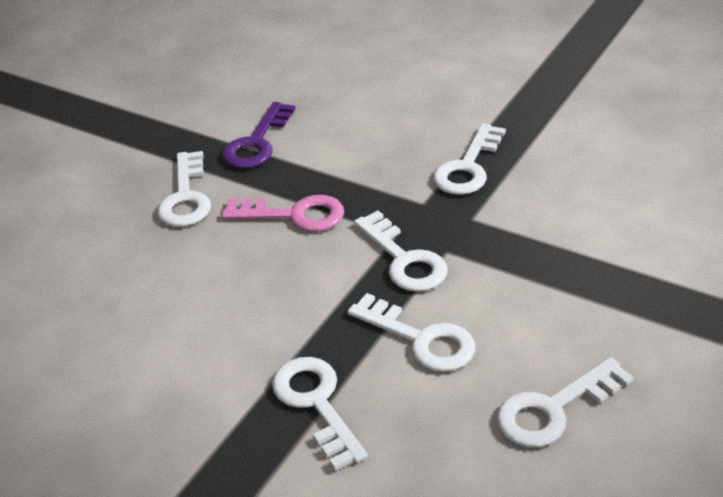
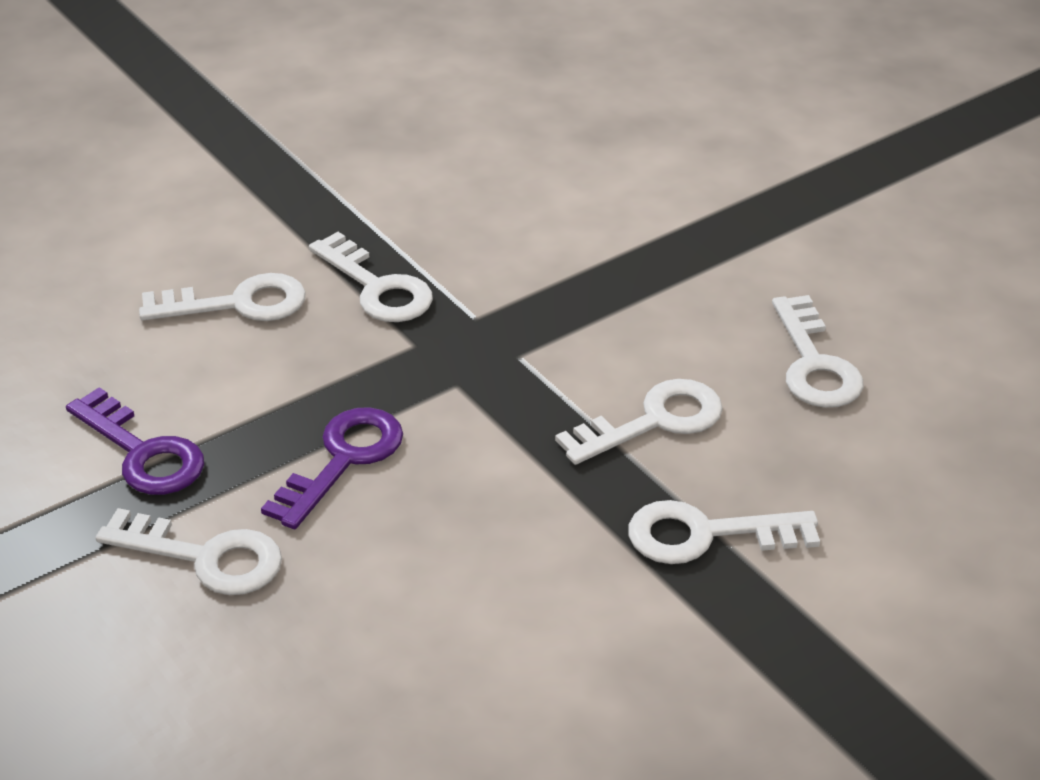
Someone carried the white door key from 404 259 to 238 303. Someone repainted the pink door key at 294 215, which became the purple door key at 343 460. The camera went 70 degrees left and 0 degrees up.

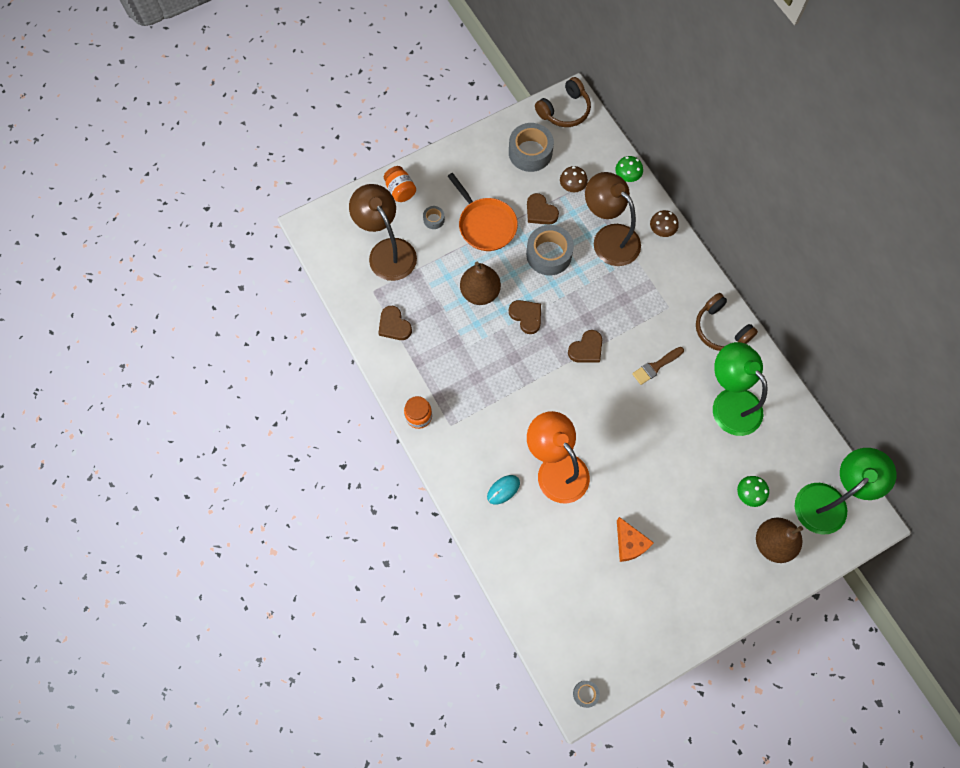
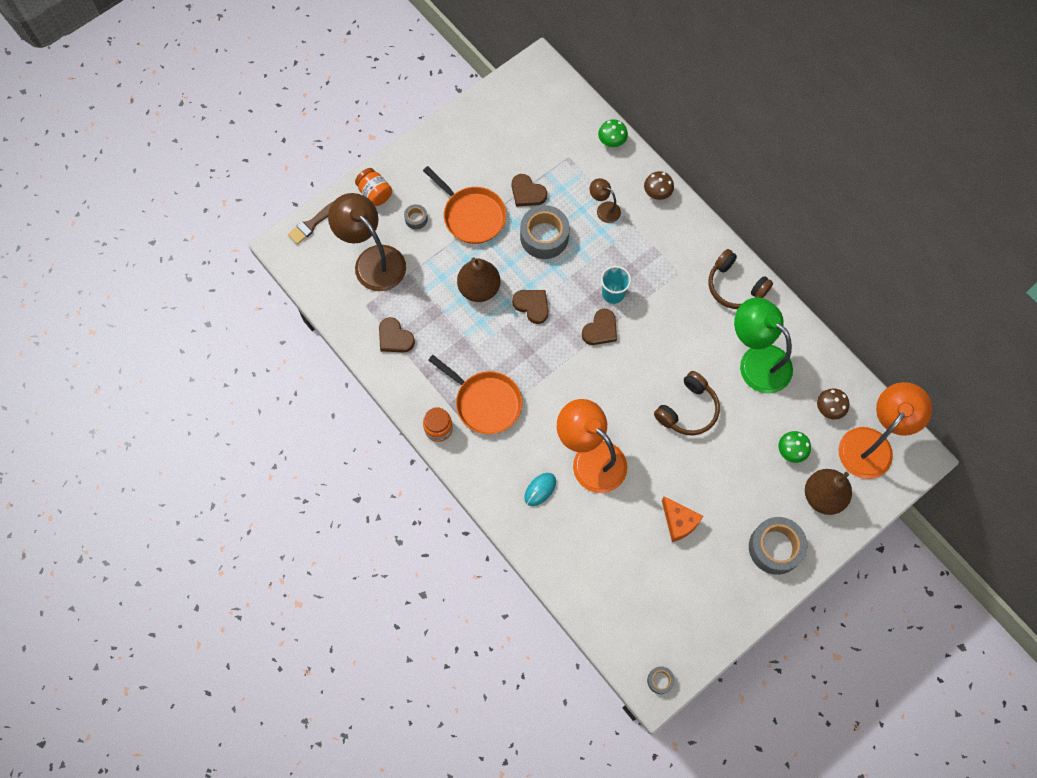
Someone carried the russet paintbrush from 656 366 to 312 224. Someone put down the orange-coloured frying pan at 485 402. Someone scaled the russet lamp at 609 238 by 0.48. Someone put down the turquoise beaker at 613 293. Someone carried the russet headset from 565 110 to 688 410. Someone carried the gray sticky tape from 530 152 to 775 548. Someone carried the russet fungus from 572 186 to 829 408. Someone repainted the leaf-green lamp at 828 500, which became the orange-coloured lamp at 872 443. The camera went 10 degrees left and 0 degrees up.

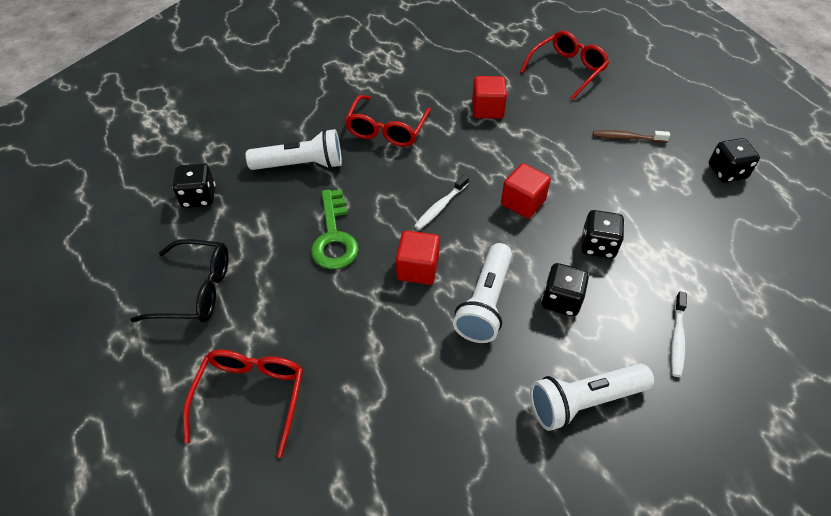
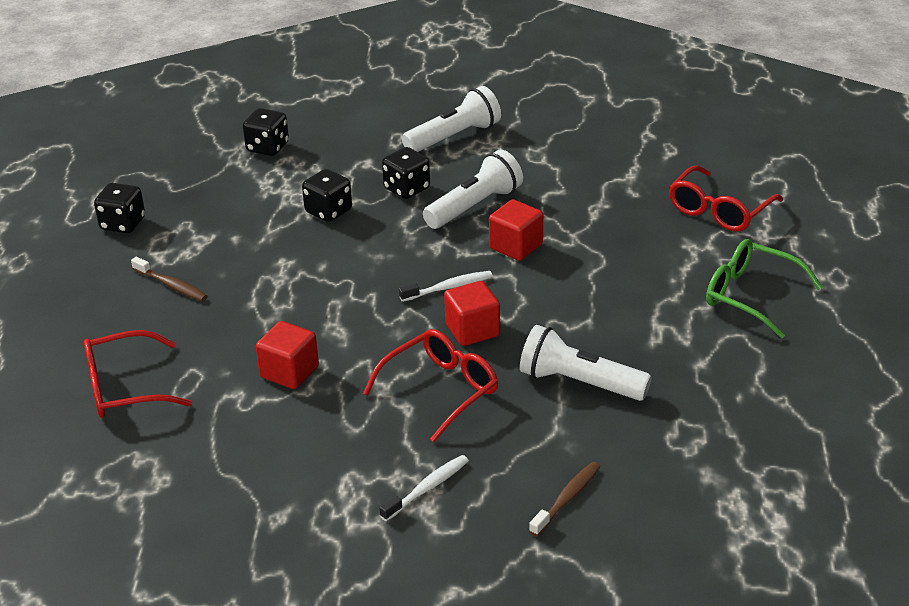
Someone carried the ebony dice from 199 197 to 267 147. Someone carried the white dental brush from 677 339 to 427 488. Someone rotated the white torch at 584 402 by 45 degrees counterclockwise. Someone carried the red block from 523 202 to 472 330. Someone put down the russet dental brush at 567 498. Someone repainted the ebony glasses at 195 290, which became the leaf-green glasses at 750 296. Someone took away the leaf-green door key at 334 236. The camera went 150 degrees left and 15 degrees down.

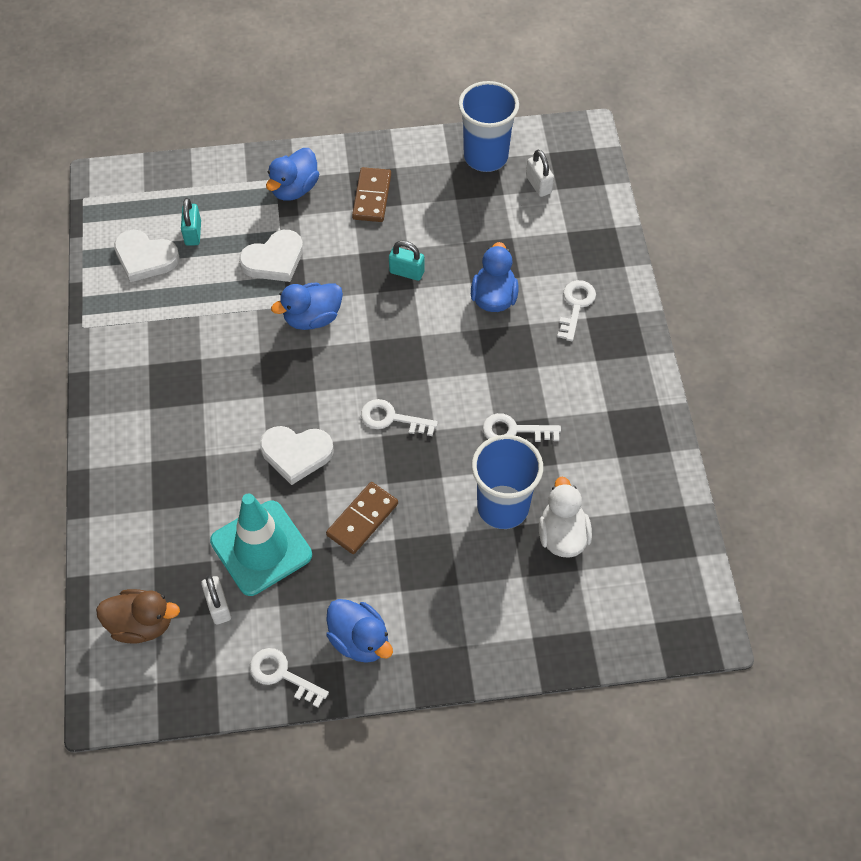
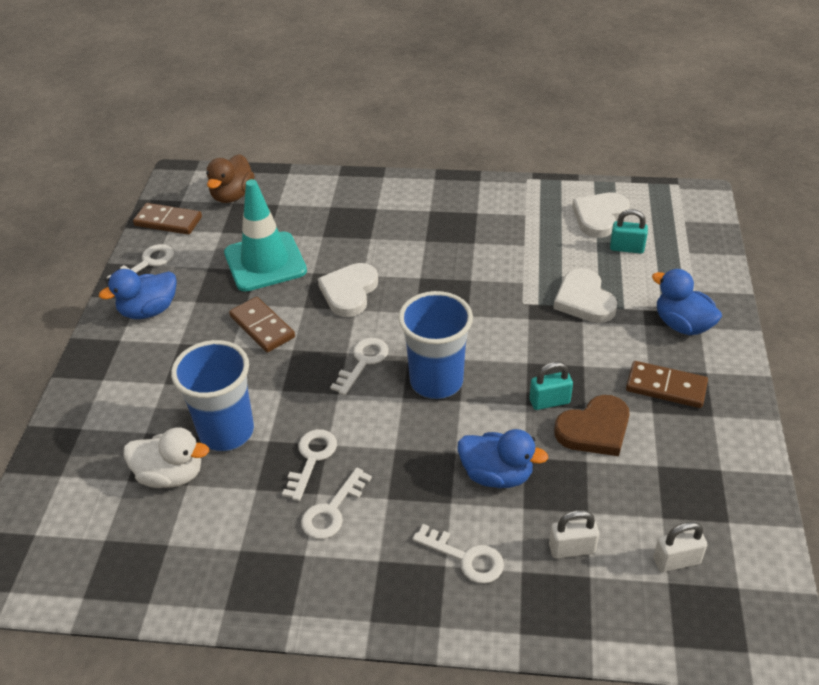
Someone put down the russet domino tile at 168 221. Someone put down the white door key at 332 510. Someone carried the cobalt beaker from 485 157 to 436 381. Someone rotated the turquoise lock at 406 272 by 45 degrees clockwise. Someone carried the white lock from 218 606 to 572 549. Someone put down the russet heart shape at 594 429. Someone took away the cobalt rubber duck at 312 318. The camera went 105 degrees right and 15 degrees down.

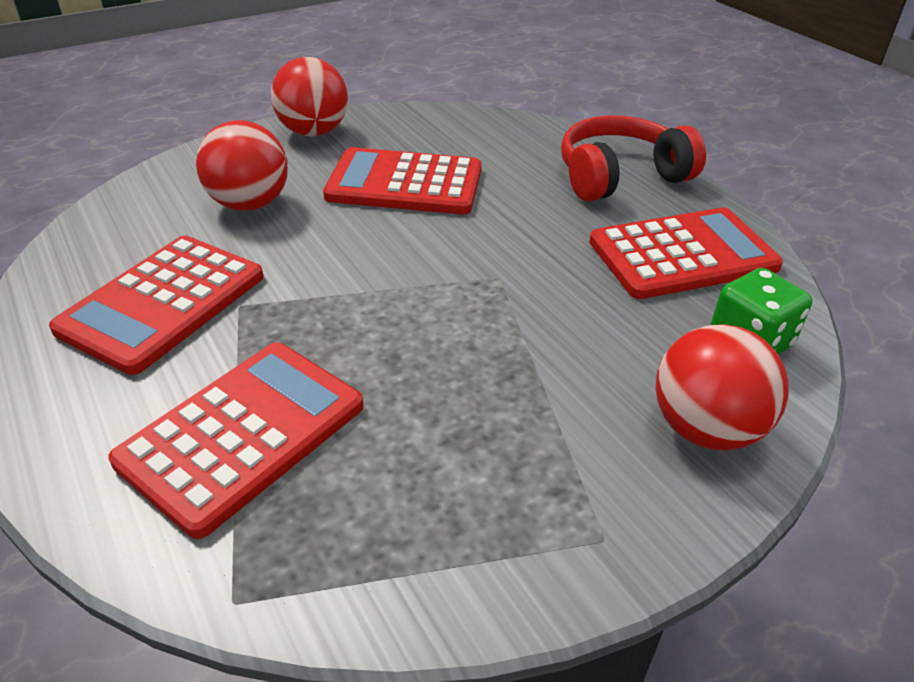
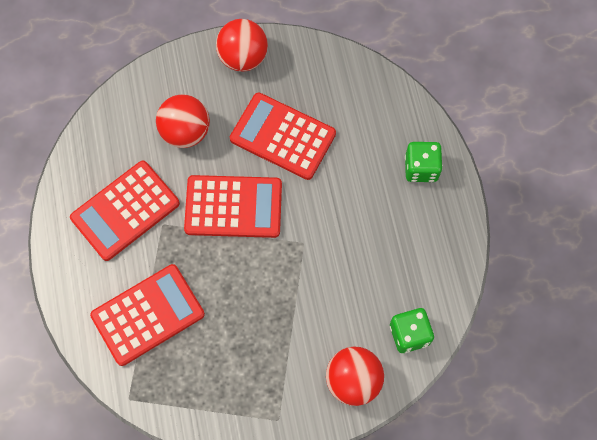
Someone carried the red pocket calculator from 682 255 to 233 207. Someone swapped the red headset at 620 176 for the leaf-green dice at 421 168. The camera went 20 degrees right and 30 degrees up.

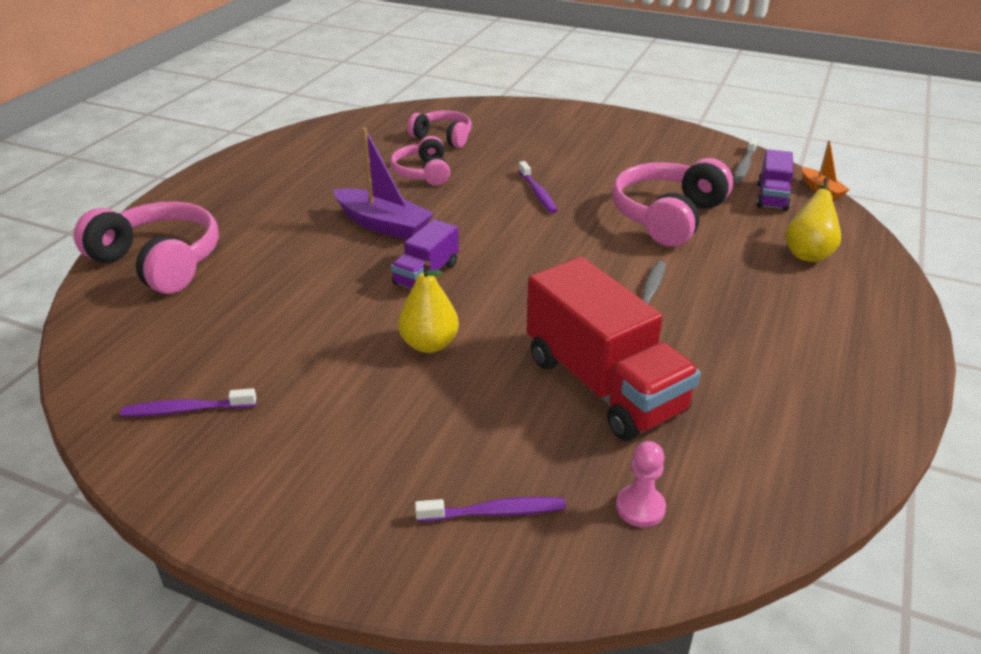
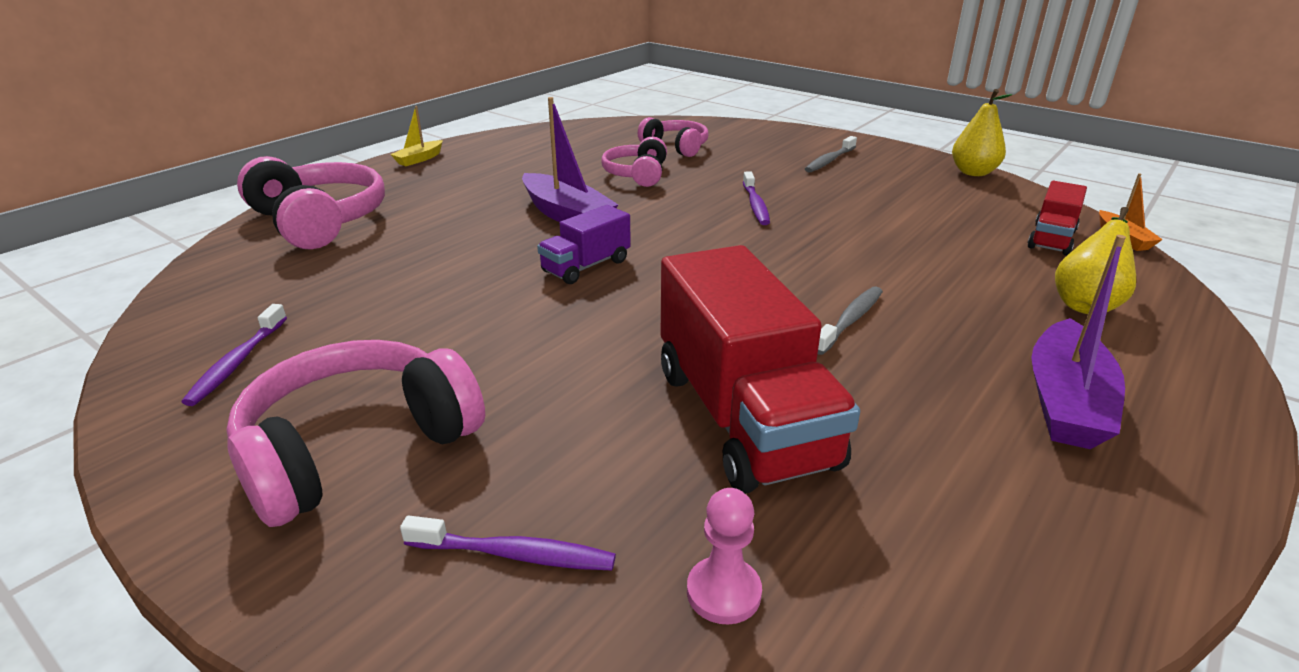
Someone rotated the purple dental brush at 186 410 by 90 degrees counterclockwise. Someone carried the pink headset from 668 216 to 357 448. Someone put down the bright yellow toy boat at 419 159. Someone carried the gray dental brush from 744 166 to 829 160. Someone carried the bright yellow pear fruit from 429 344 to 973 172. Someone repainted the purple truck at 772 197, which became the red truck at 1051 239. Someone put down the purple toy boat at 1066 402. The camera went 15 degrees right and 5 degrees down.

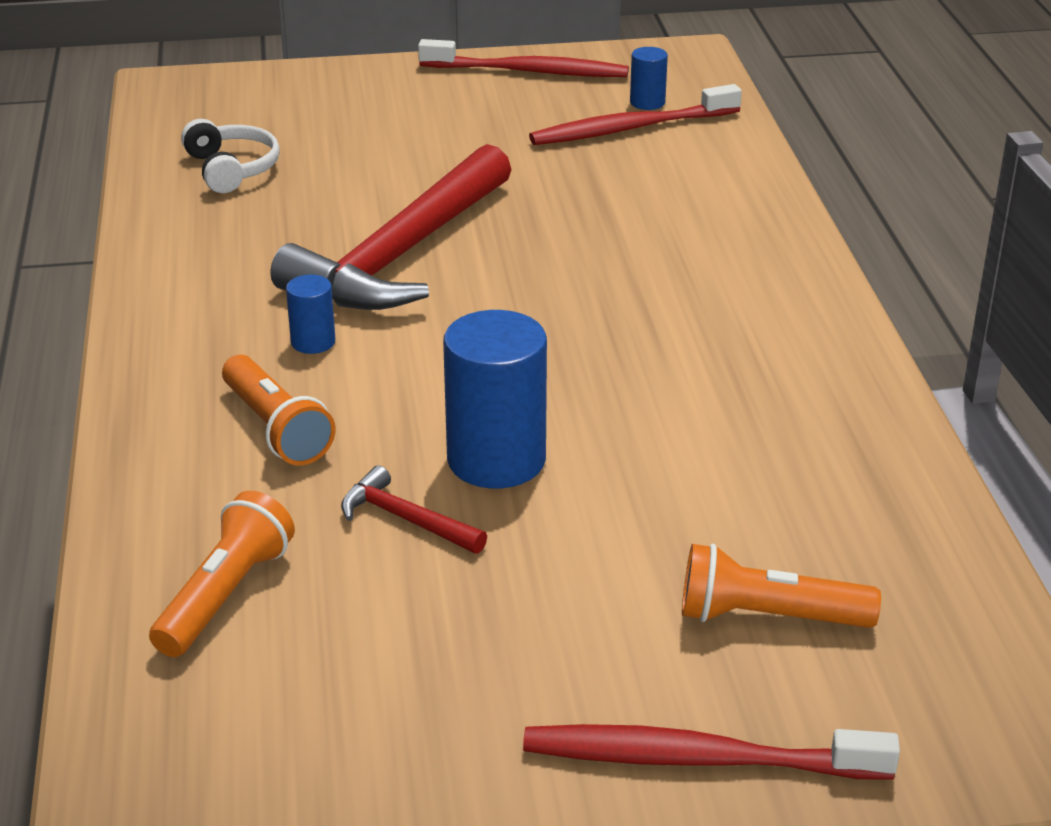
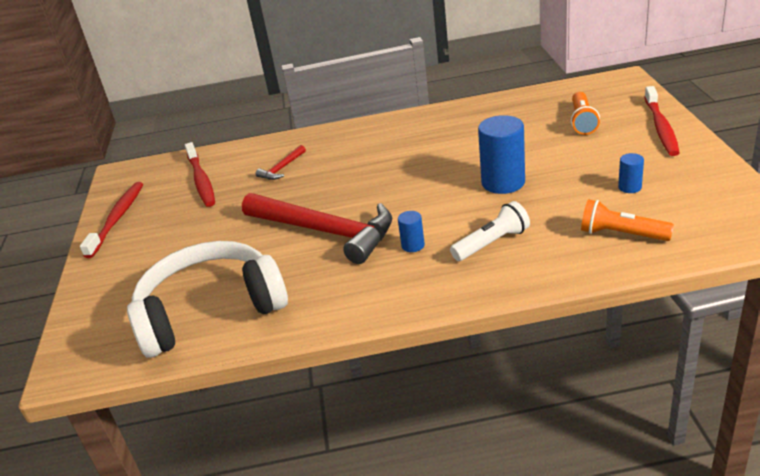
Someone scaled the white headset at 231 169 by 2.20. Someone carried the red claw hammer from 406 519 to 282 168. Someone repainted the orange-coloured torch at 276 429, which became the white torch at 492 243. Someone carried the cobalt solid cylinder from 647 102 to 629 187. The camera went 85 degrees left and 0 degrees up.

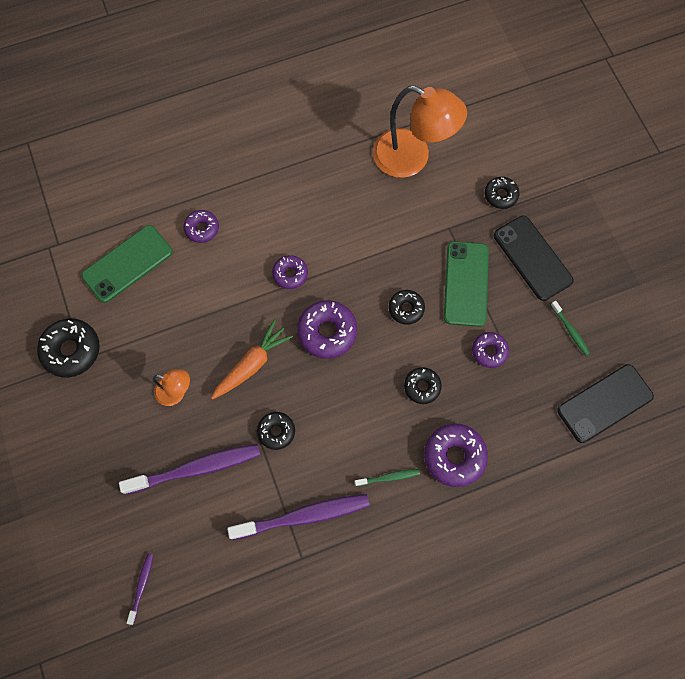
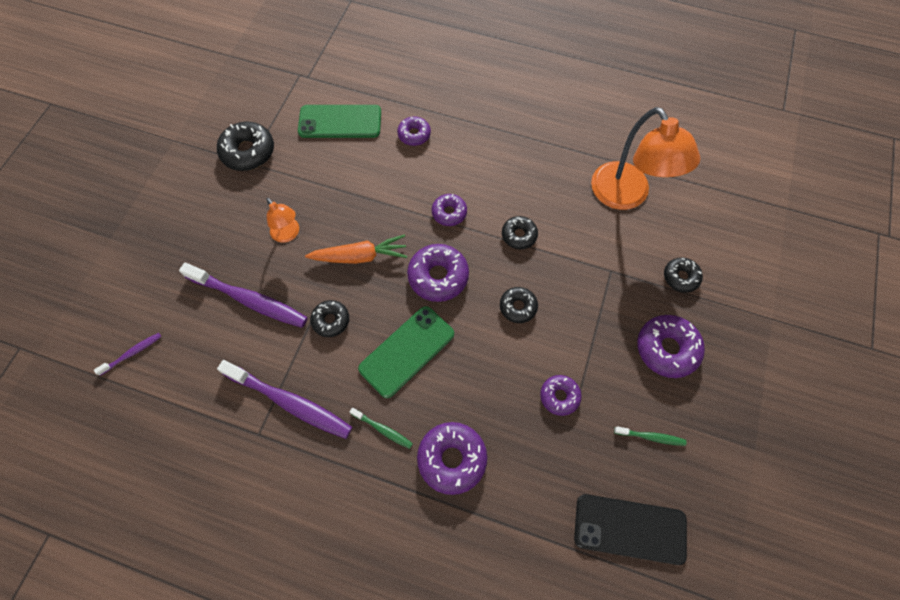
Someone carried the leaf-green phone from 466 284 to 407 351. Someone carried the ebony glazed donut from 422 387 to 519 235. Someone rotated the leaf-green dental brush at 570 330 by 90 degrees counterclockwise. Someone swapped the ebony phone at 532 258 for the purple glazed donut at 666 349. The camera went 40 degrees right and 5 degrees down.

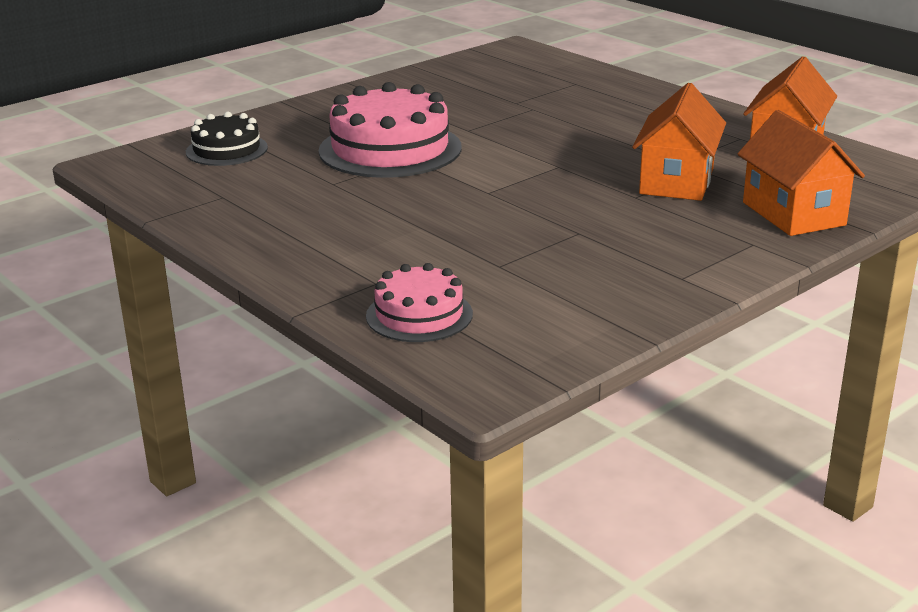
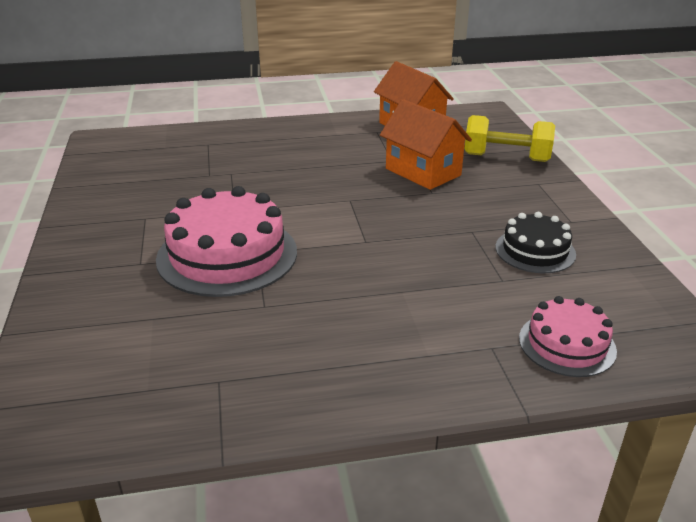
Someone swapped the orange-coloured toy house at 793 214 for the bright yellow hand weight at 506 158. Someone carried the ebony layer cake from 226 150 to 535 250. The camera went 60 degrees left and 5 degrees up.

